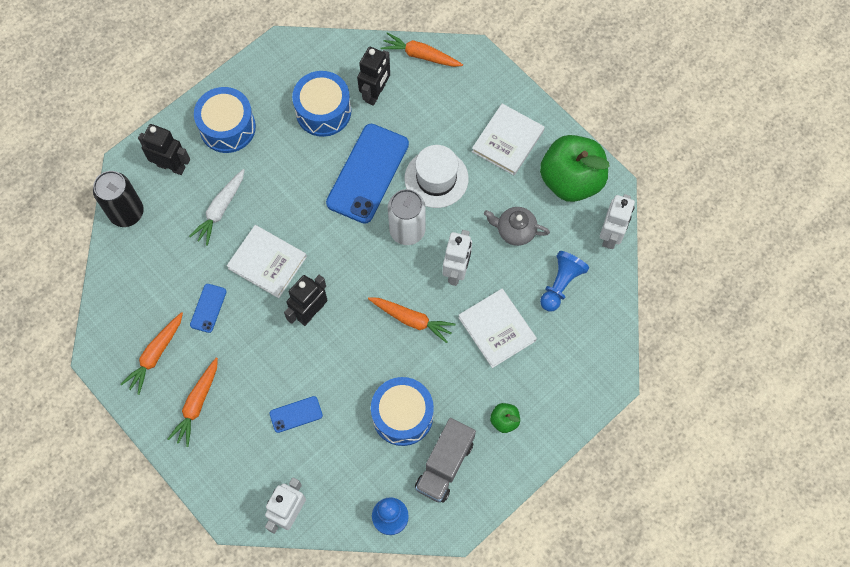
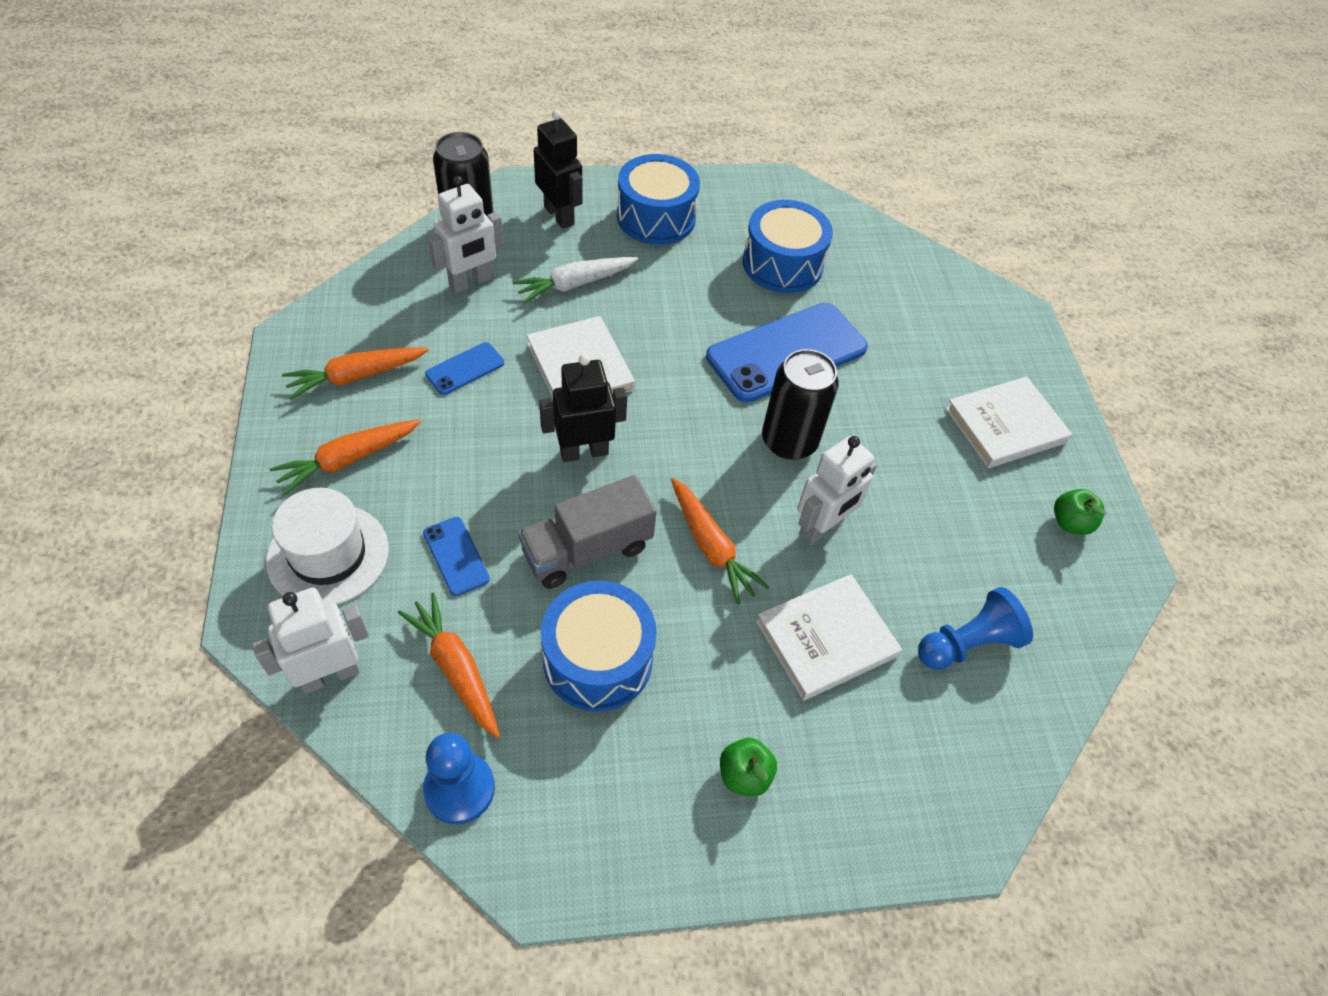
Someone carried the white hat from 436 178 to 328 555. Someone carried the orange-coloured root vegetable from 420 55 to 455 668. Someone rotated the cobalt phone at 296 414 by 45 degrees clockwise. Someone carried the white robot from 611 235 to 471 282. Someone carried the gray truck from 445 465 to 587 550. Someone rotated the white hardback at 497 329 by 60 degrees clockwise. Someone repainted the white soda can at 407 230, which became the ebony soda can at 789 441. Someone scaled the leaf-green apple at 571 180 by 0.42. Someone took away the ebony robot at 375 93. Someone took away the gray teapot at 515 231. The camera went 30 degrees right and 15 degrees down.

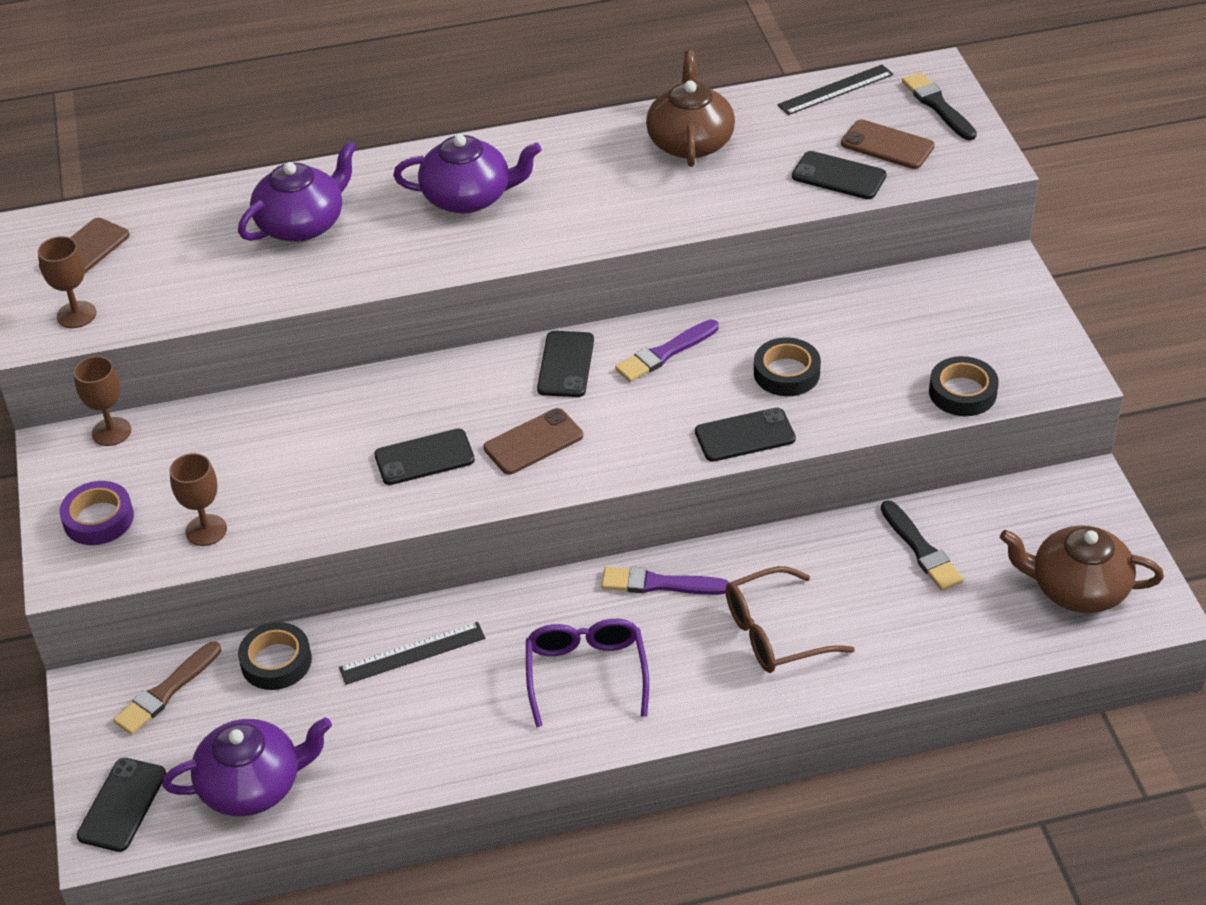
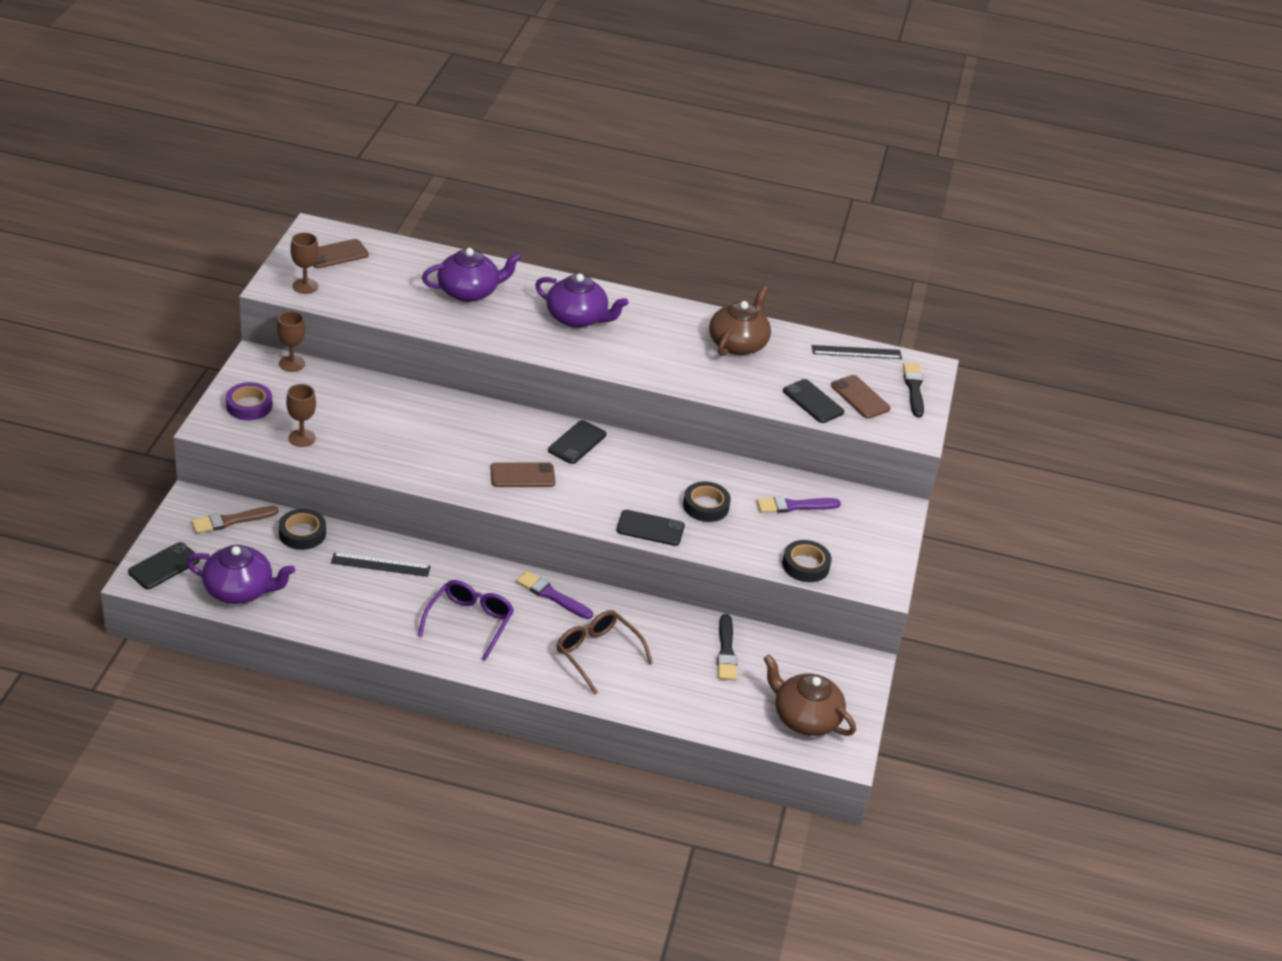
Someone rotated the russet glasses at 774 633 by 45 degrees clockwise. Someone carried the purple paintbrush from 665 353 to 795 506. Someone took away the ebony phone at 424 457. The camera went 20 degrees right and 5 degrees down.

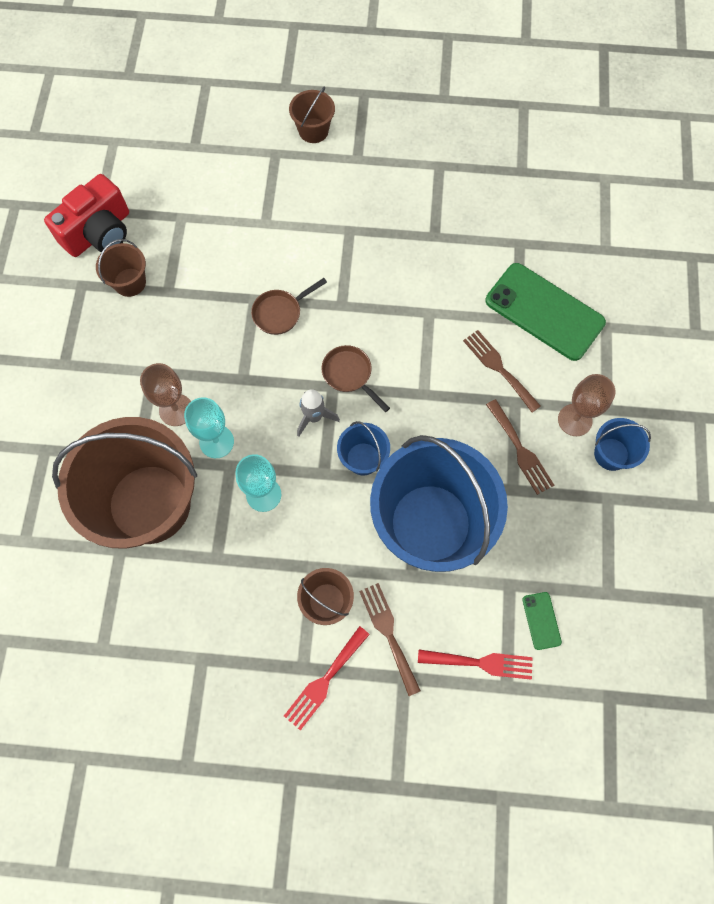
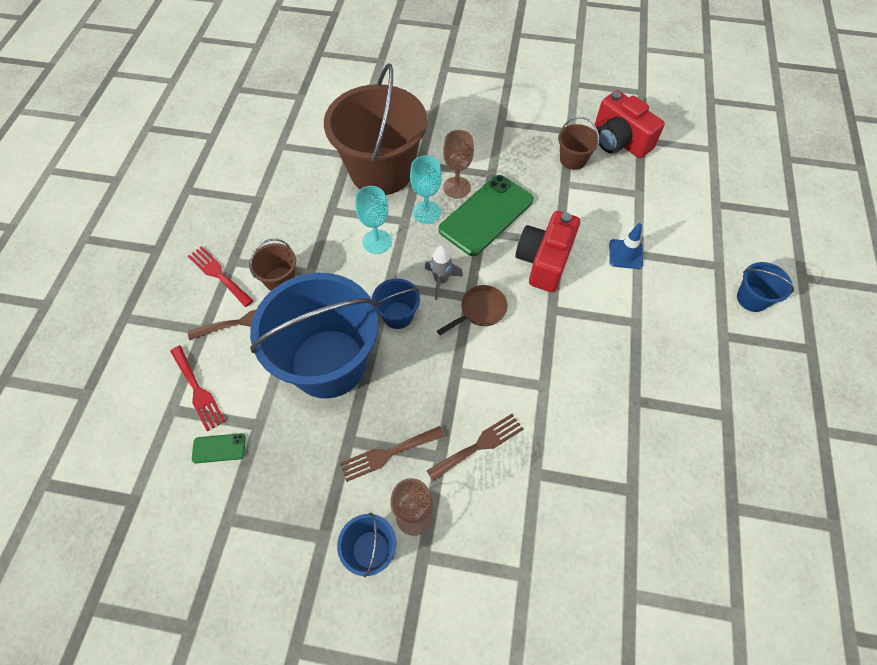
Someone rotated the red table fork at 480 663 by 45 degrees counterclockwise. Someone carried the leaf-green phone from 544 312 to 486 215. Someone swapped the russet frying pan at 280 313 for the red photo camera at 544 261. Someone put down the cobalt road cone at 625 254. Someone repainted the russet sand bucket at 313 130, which became the cobalt sand bucket at 752 298. The camera went 95 degrees right and 10 degrees down.

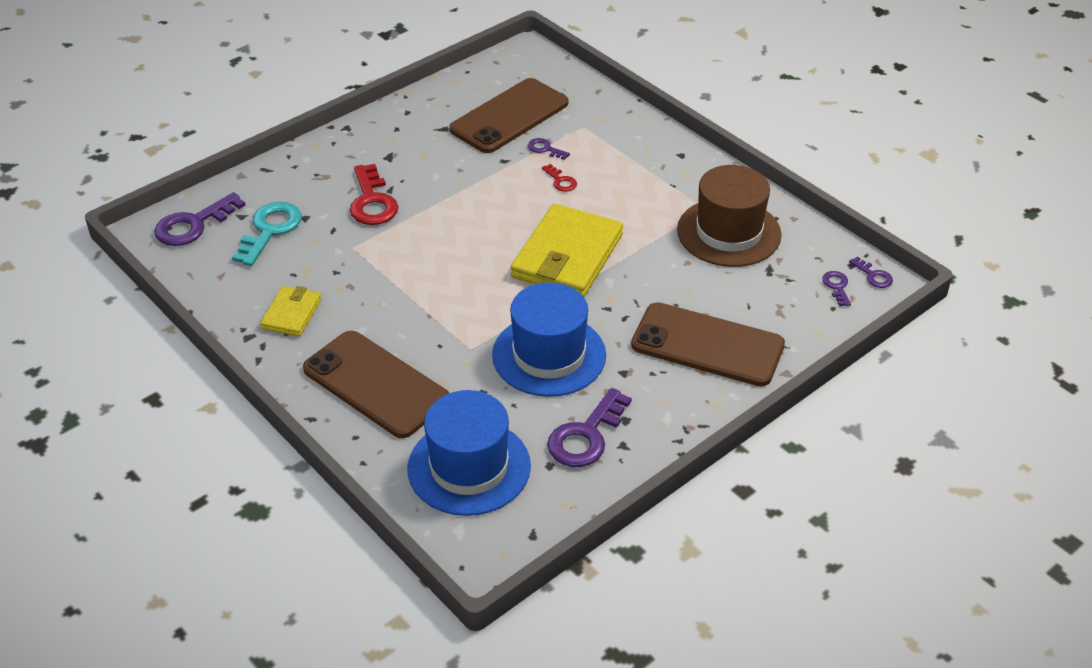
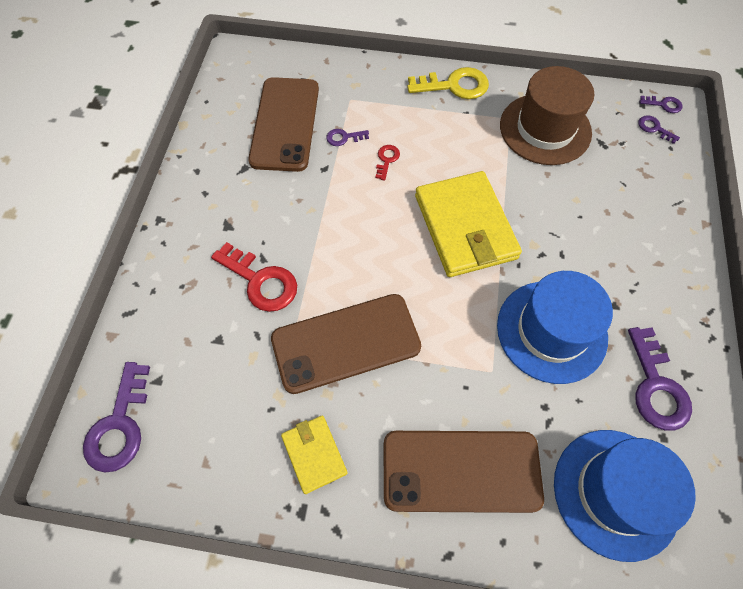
Someone carried the russet phone from 707 345 to 346 343. Someone rotated the red door key at 561 181 by 90 degrees counterclockwise. Someone put down the bright yellow door key at 454 85. Someone took away the turquoise door key at 270 230. The camera went 40 degrees left and 20 degrees up.

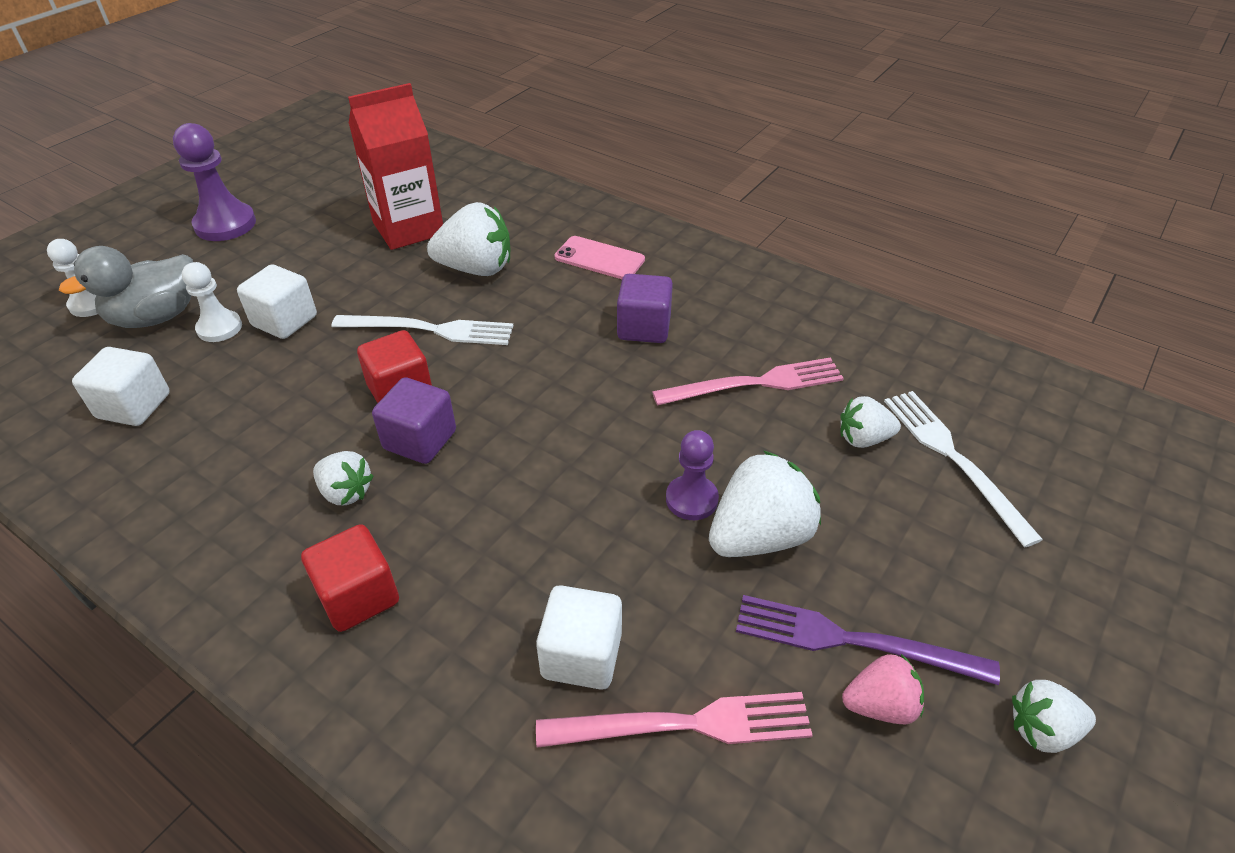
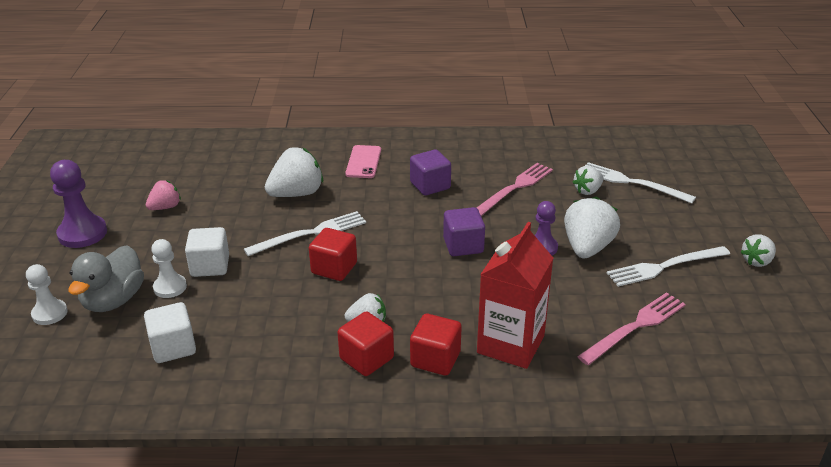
Someone carried the pink toy strawberry from 880 705 to 165 207. Someone put down the red block at 366 358. Someone rotated the pink phone at 599 258 by 75 degrees counterclockwise. Someone carried the purple block from 420 440 to 463 246. Someone carried the red juice carton from 408 229 to 510 344. Someone repainted the purple table fork at 852 640, which became the white table fork at 664 266. Someone took away the white block at 581 655. The camera went 35 degrees left and 10 degrees down.

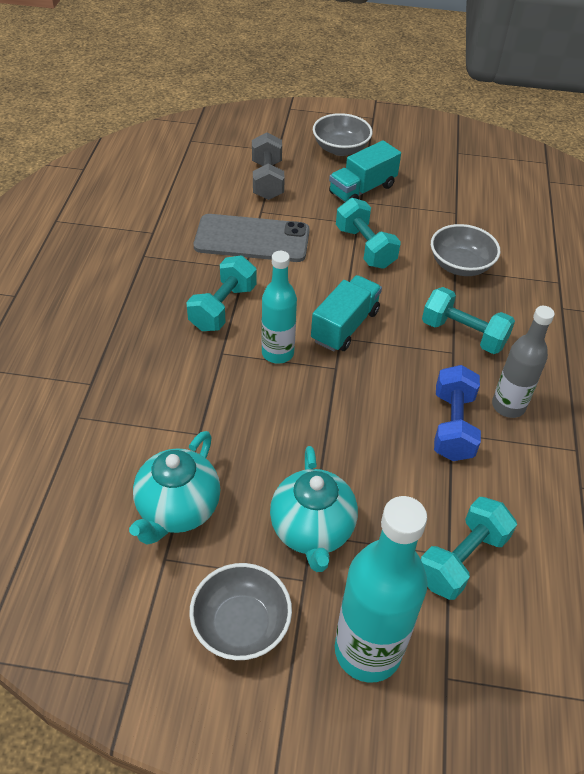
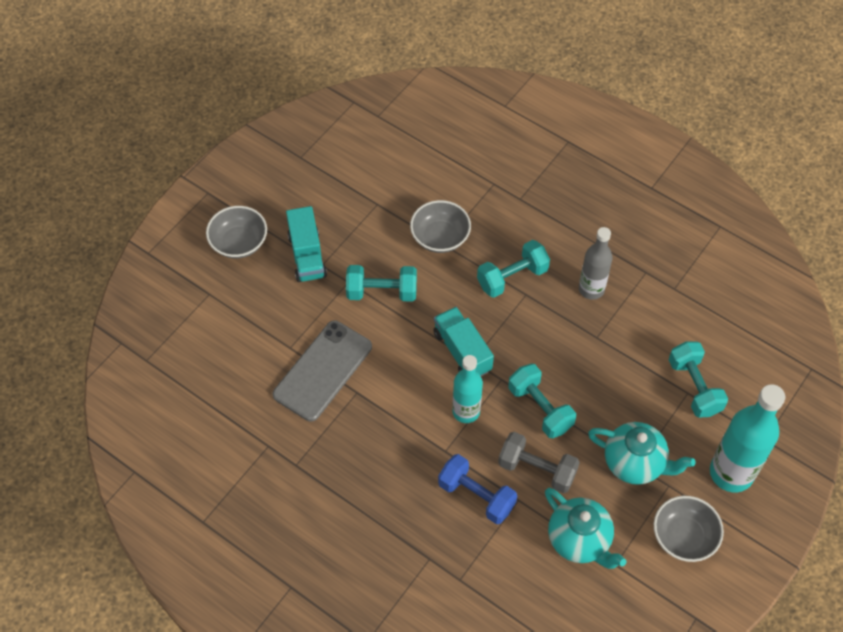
Someone carried the cobalt hand weight from 452 426 to 476 496. Someone carried the gray hand weight from 267 180 to 537 469. Someone carried the turquoise hand weight from 223 308 to 540 408. The camera went 60 degrees left and 10 degrees up.

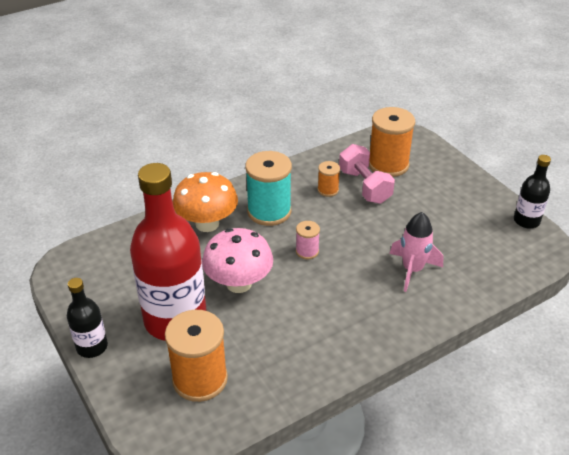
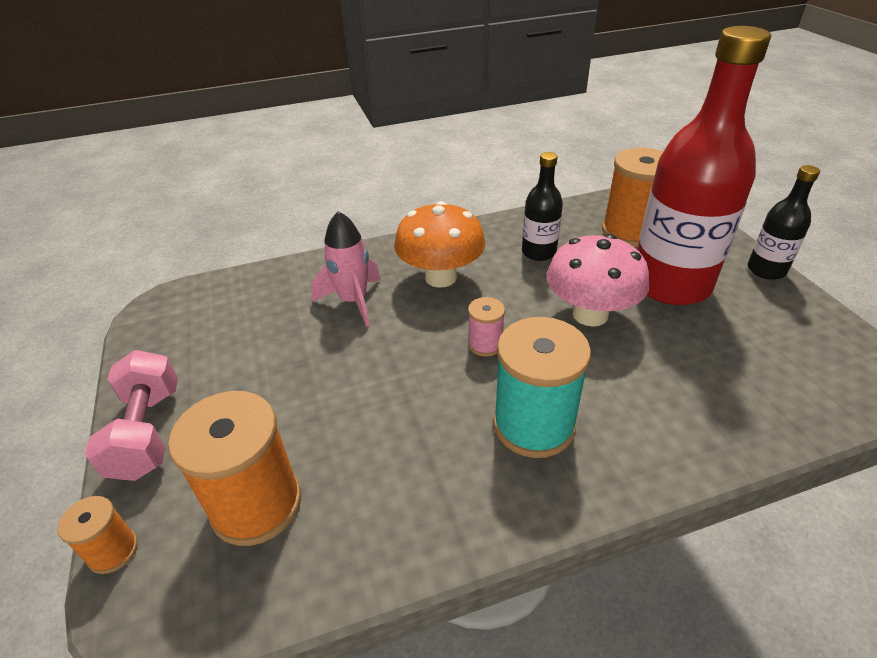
Someone carried the orange-coloured spool from 328 190 to 113 551. Someone carried the pink hand weight from 364 186 to 147 432. Someone carried the orange-coloured fungus from 207 224 to 441 277. Someone carried the ebony flask from 526 221 to 538 252. The camera went 165 degrees left and 0 degrees up.

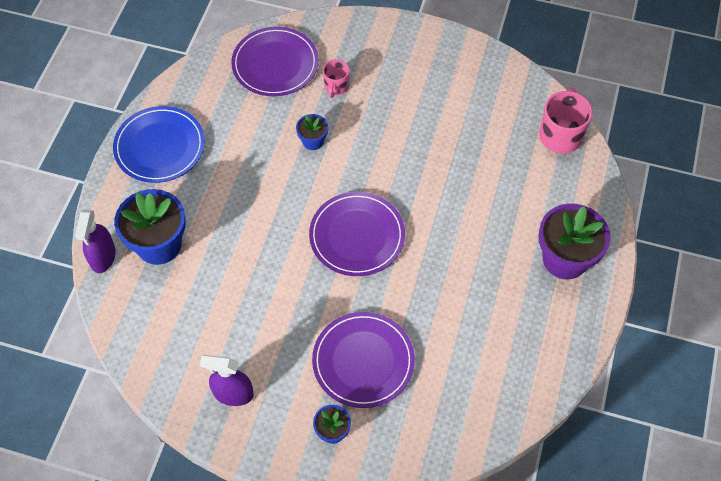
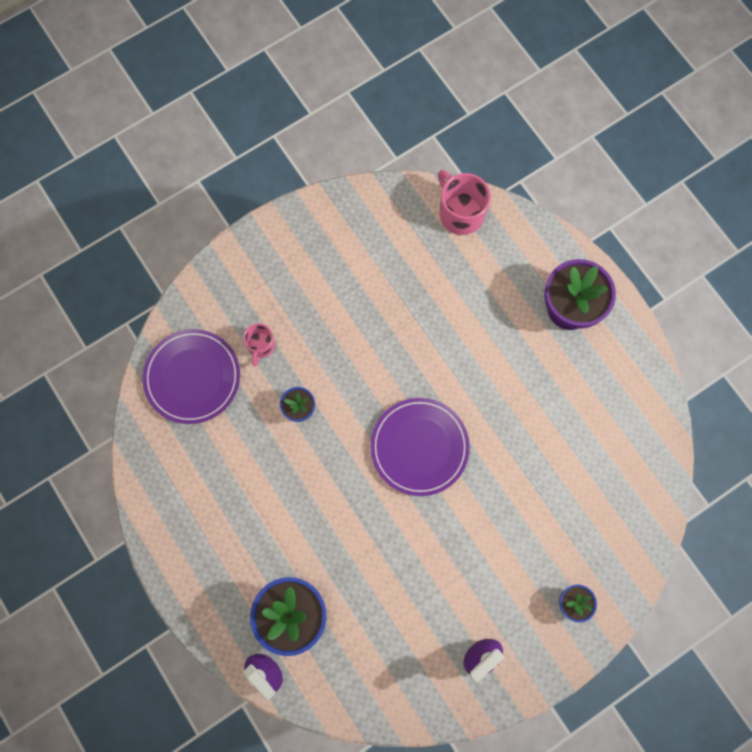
Someone rotated the pink coffee mug at 336 86 by 45 degrees clockwise. Someone took away the cobalt flat dish at 160 147. Someone took away the purple flat dish at 363 361. The camera went 50 degrees left and 15 degrees up.

